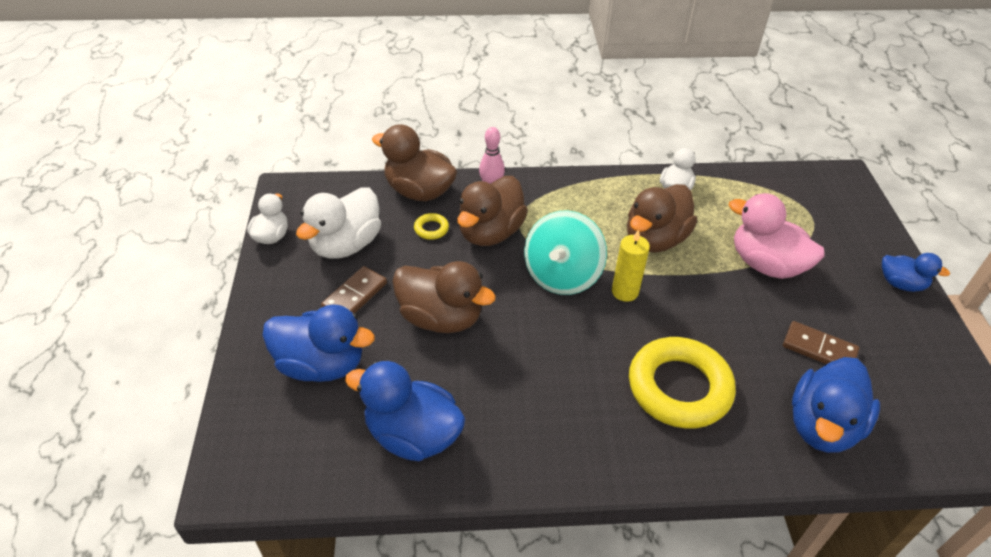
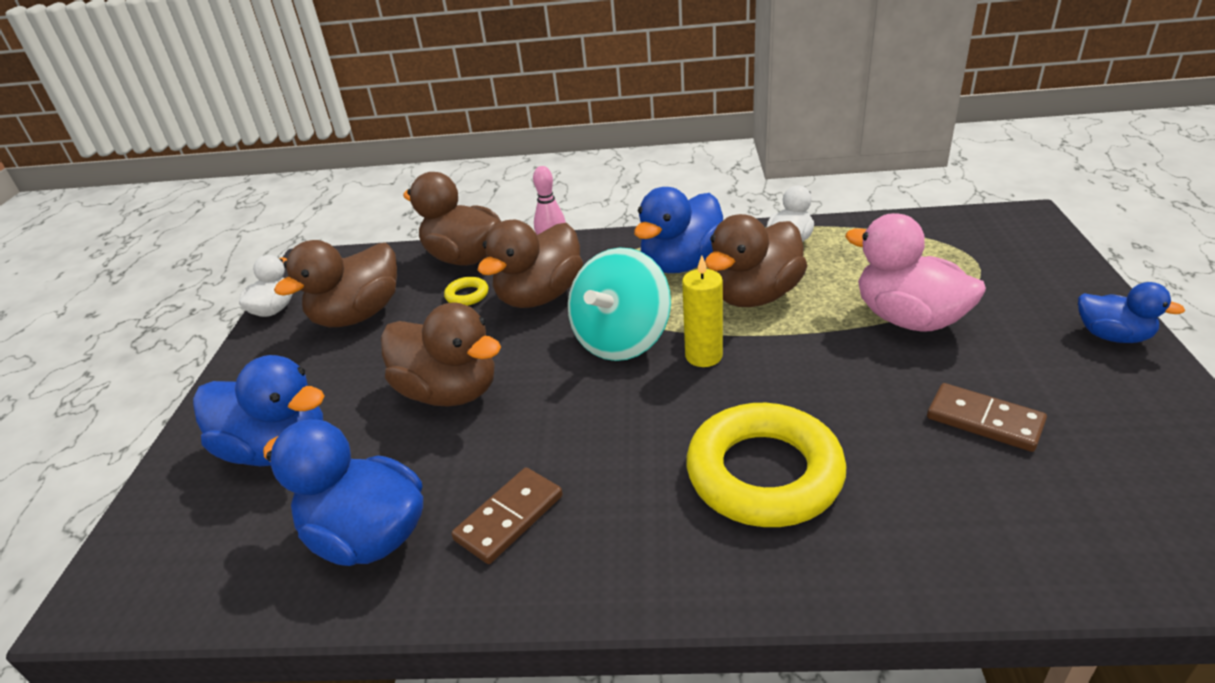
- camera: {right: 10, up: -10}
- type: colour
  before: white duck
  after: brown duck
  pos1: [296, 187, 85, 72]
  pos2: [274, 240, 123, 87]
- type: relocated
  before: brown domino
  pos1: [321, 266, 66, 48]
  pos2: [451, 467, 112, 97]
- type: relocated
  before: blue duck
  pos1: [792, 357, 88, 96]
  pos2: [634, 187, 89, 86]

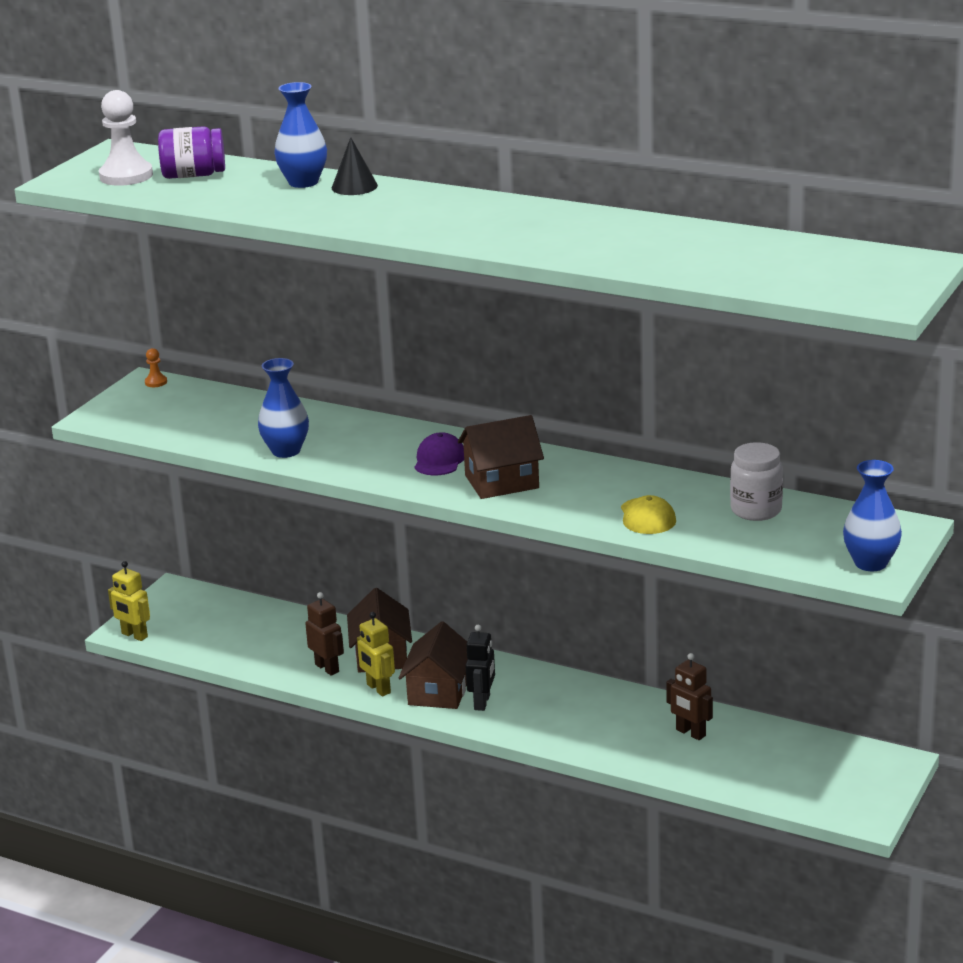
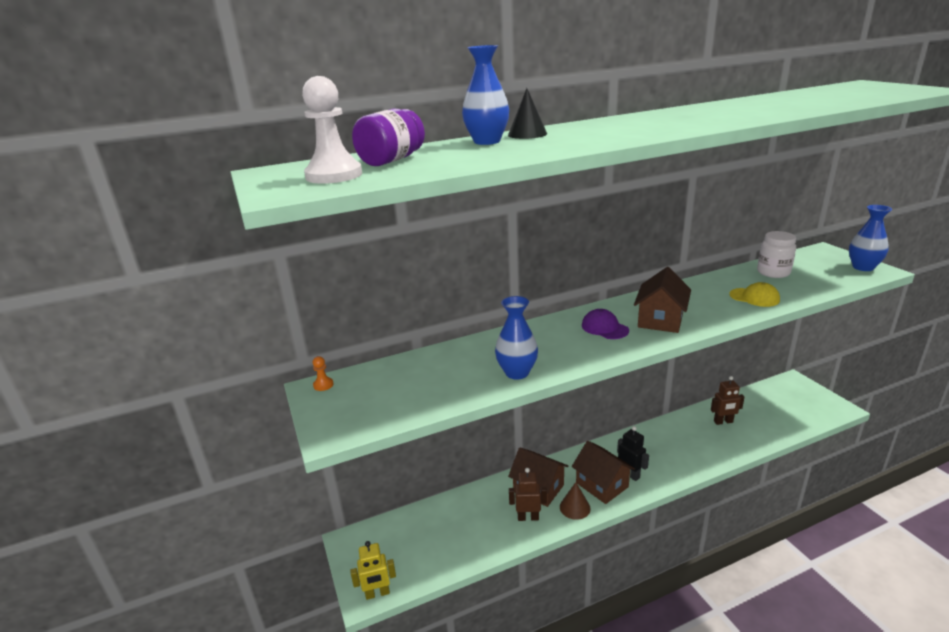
- camera: {right: -50, up: 0}
- type: exchanged
  before: yellow robot
  after: brown cone
  pos1: [357, 612, 38, 84]
  pos2: [560, 482, 31, 38]

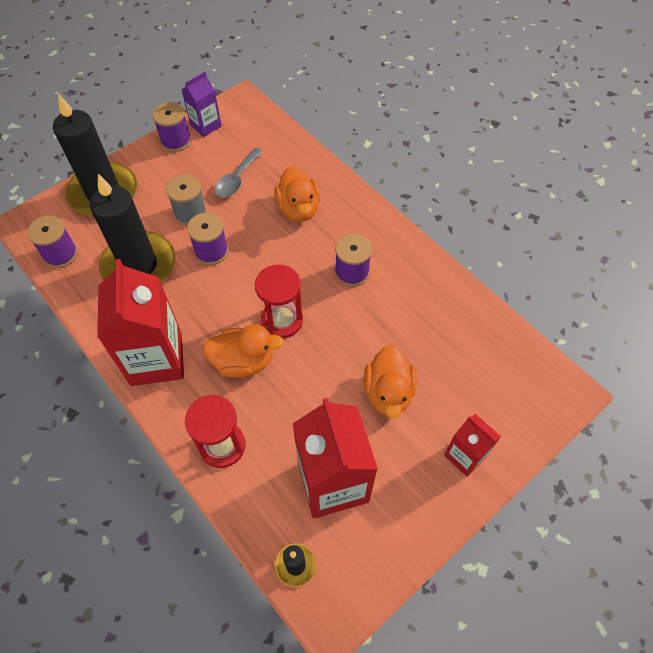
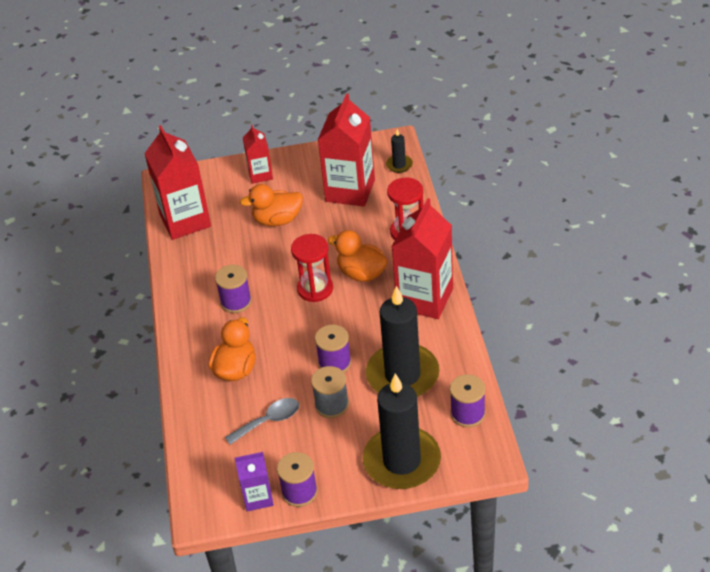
- camera: {right: -145, up: -15}
- type: appeared
  after: red carton
  pos2: [144, 125, 67, 115]
- type: spun
  before: orange duck
  pos1: [364, 345, 53, 74]
  pos2: [240, 184, 63, 42]
  turn: -135

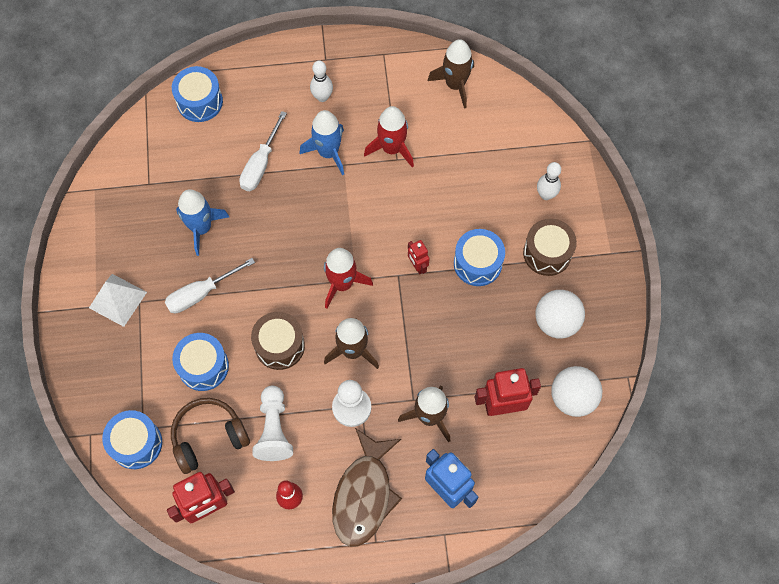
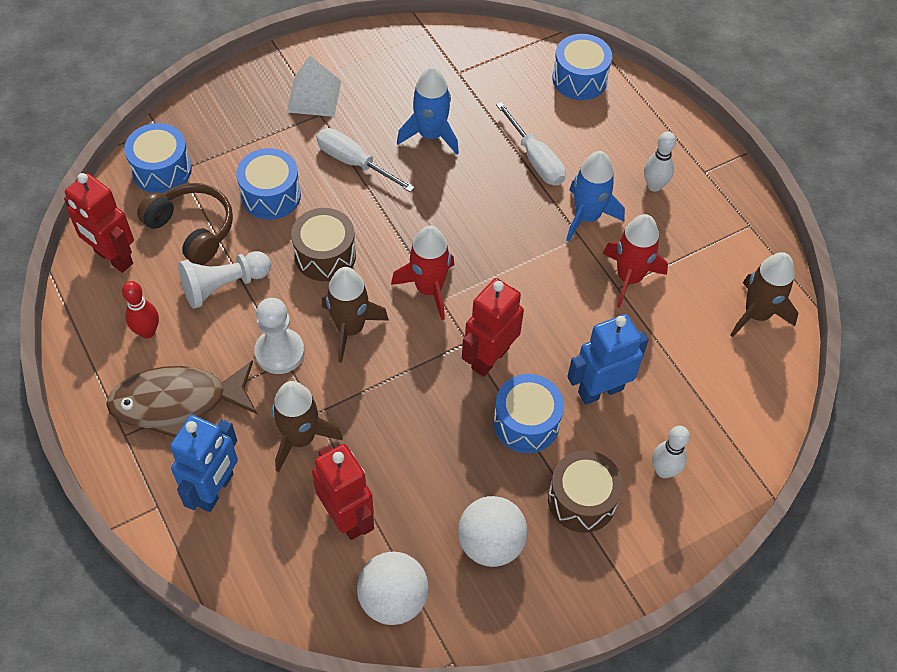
- camera: {right: 65, up: -10}
- type: size
  before: red robot
  pos1: [408, 240, 22, 34]
  pos2: [462, 278, 62, 99]
  scale: 1.87
- type: spun
  before: white screwdriver
  pos1: [239, 111, 48, 80]
  pos2: [496, 102, 70, 83]
  turn: -120
- type: appeared
  after: blue robot
  pos2: [567, 314, 82, 91]

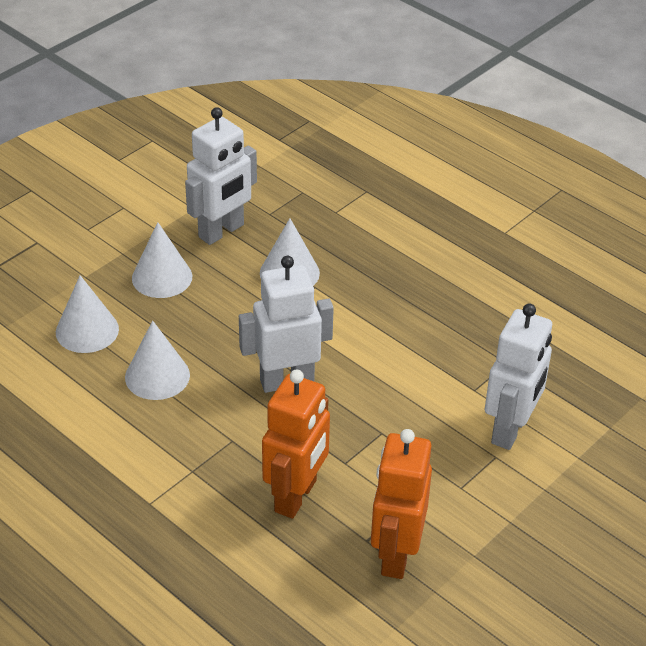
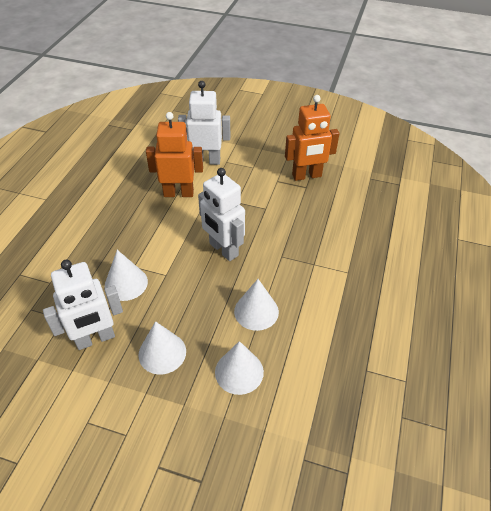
- camera: {right: -115, up: 5}
- type: spun
  before: white robot
  pos1: [185, 107, 72, 138]
  pos2: [43, 260, 80, 90]
  turn: 135
- type: relocated
  before: orange robot
  pos1: [262, 370, 68, 149]
  pos2: [146, 112, 57, 85]

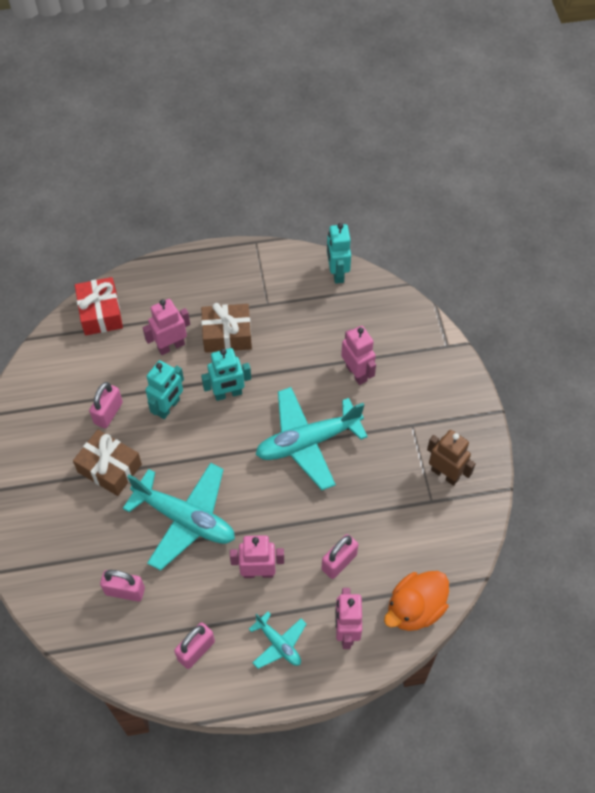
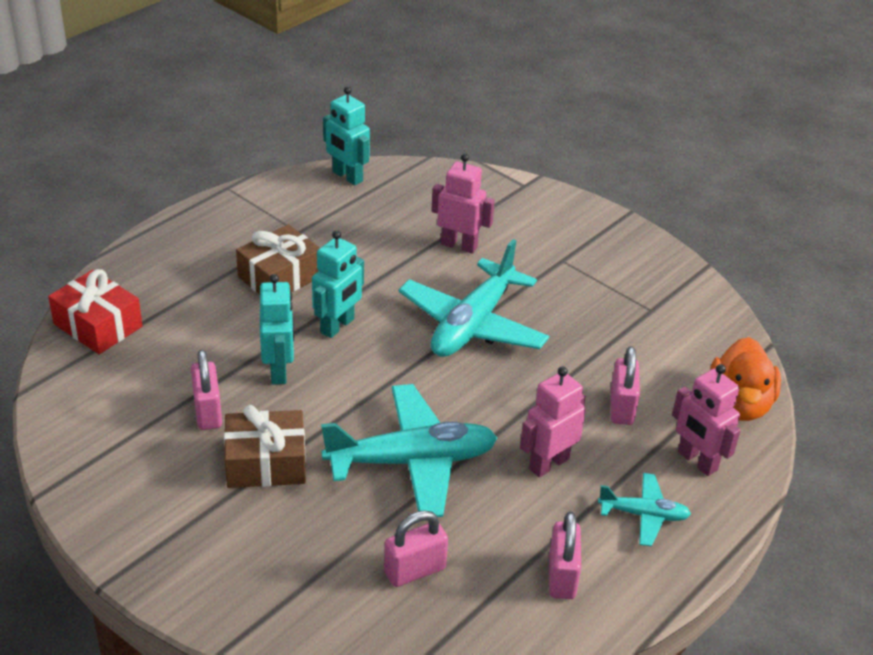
- camera: {right: -40, up: -20}
- type: missing
  before: pink robot
  pos1: [143, 299, 47, 56]
- type: missing
  before: brown robot
  pos1: [427, 430, 49, 56]

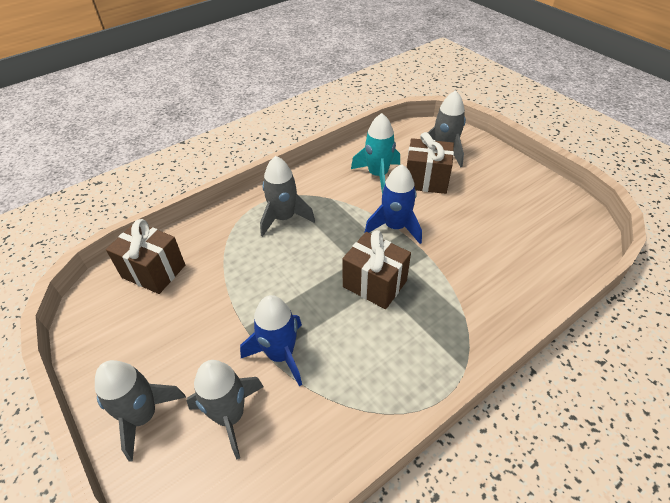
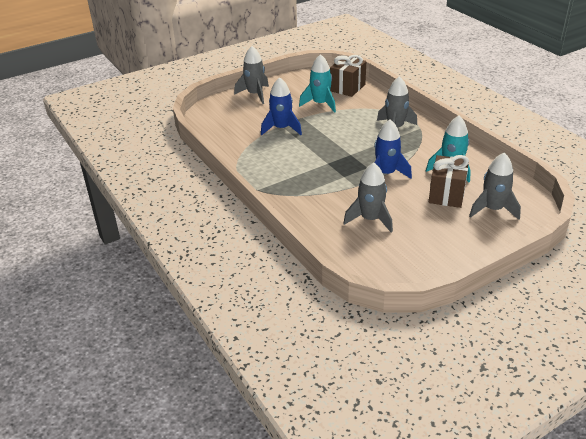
- camera: {right: 95, up: -10}
- type: appeared
  after: turquoise rocket
  pos2: [299, 54, 37, 59]
- type: relocated
  before: grey rocket
  pos1: [186, 360, 78, 100]
  pos2: [343, 162, 50, 71]
- type: missing
  before: brown gift
  pos1: [342, 230, 69, 79]

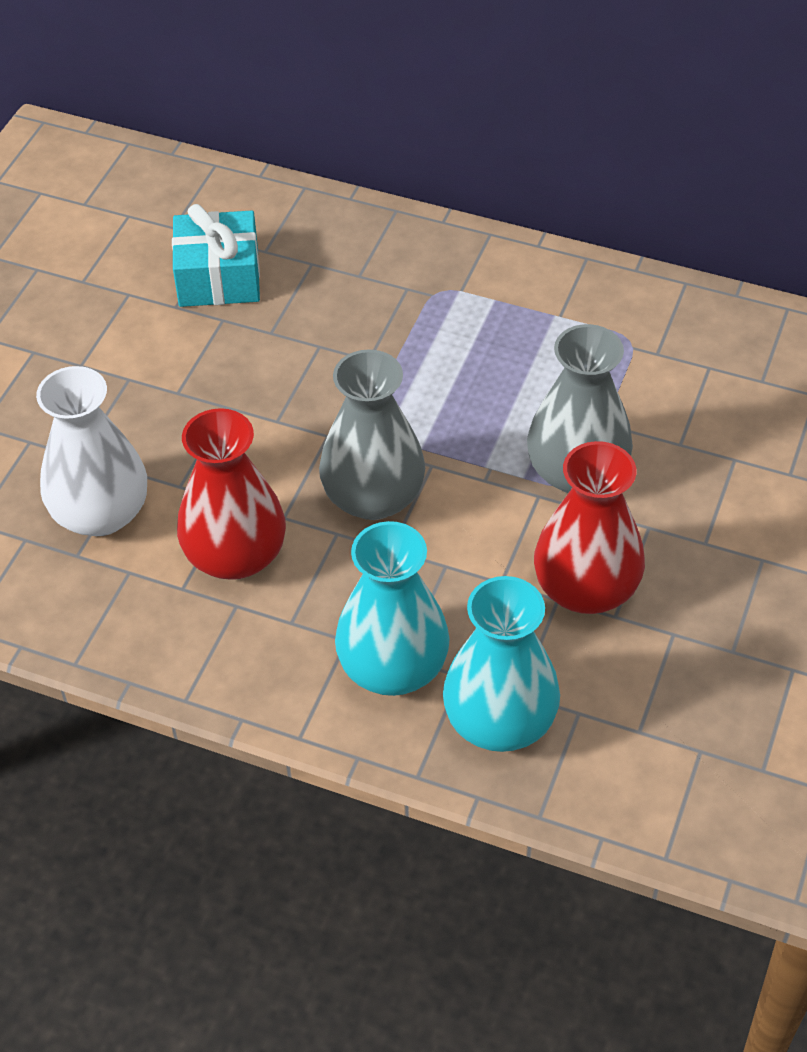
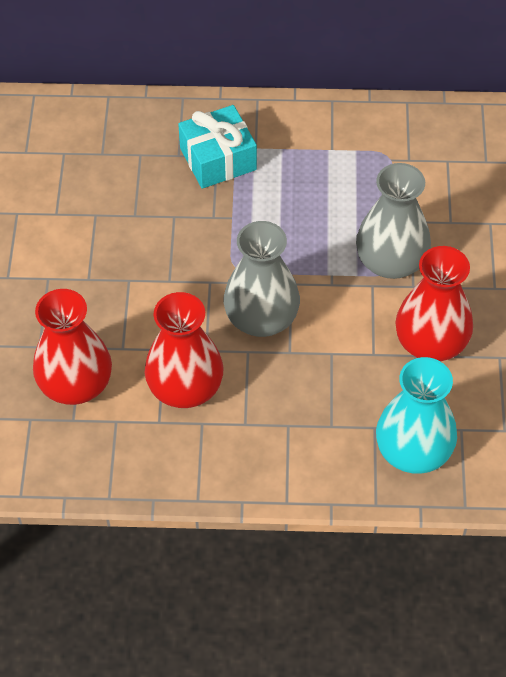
- camera: {right: -20, up: 5}
- type: colour
  before: white vase
  after: red vase
  pos1: [36, 366, 111, 170]
  pos2: [33, 289, 79, 116]
- type: relocated
  before: turquoise gift
  pos1: [172, 204, 88, 103]
  pos2: [178, 105, 79, 84]
- type: missing
  before: turquoise vase
  pos1: [335, 521, 115, 175]

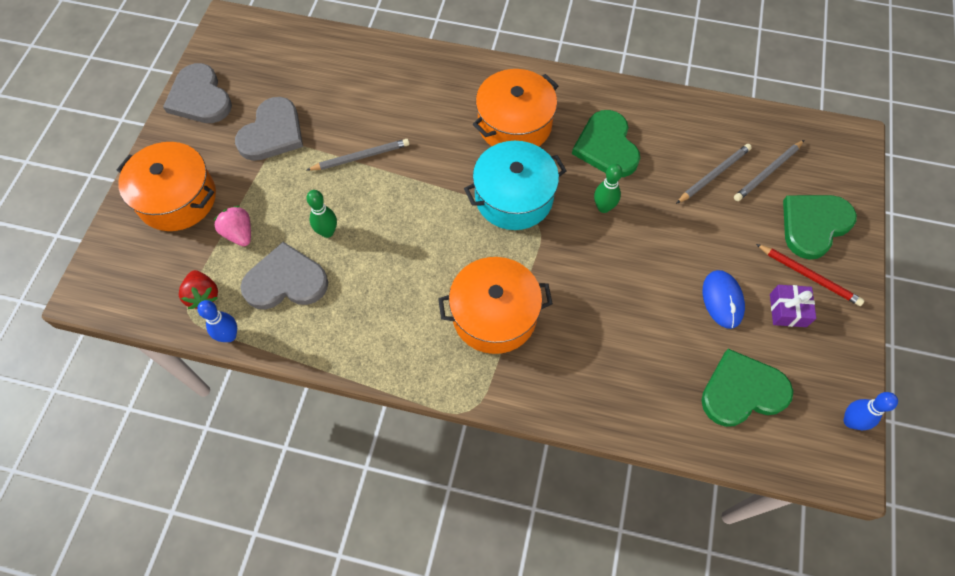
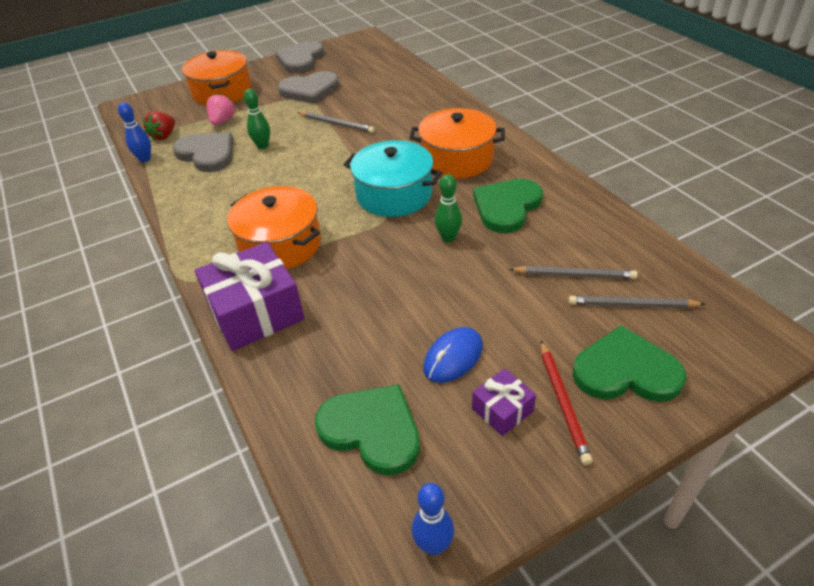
- camera: {right: 50, up: -20}
- type: appeared
  after: purple gift
  pos2: [195, 242, 110, 109]

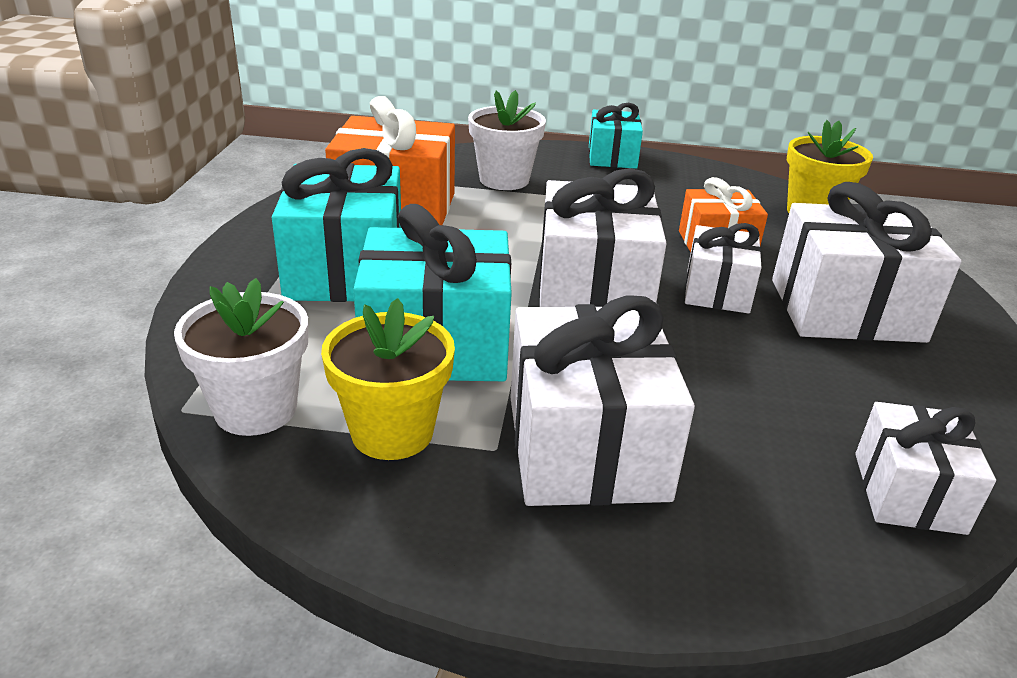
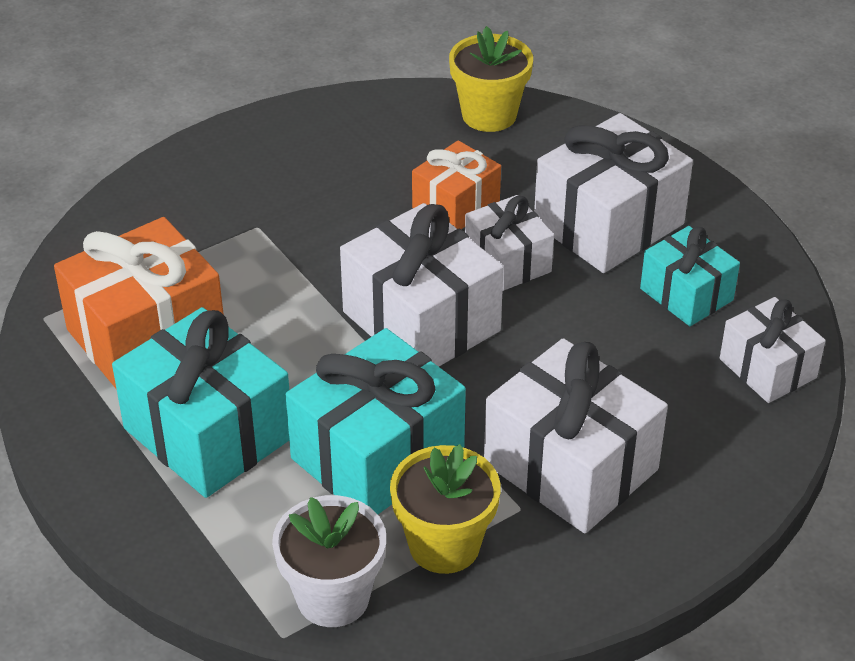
- camera: {right: -40, up: 10}
- type: relocated
  before: turquoise gift
  pos1: [589, 103, 54, 66]
  pos2: [640, 226, 100, 100]
- type: missing
  before: white flower pot
  pos1: [468, 90, 78, 100]

